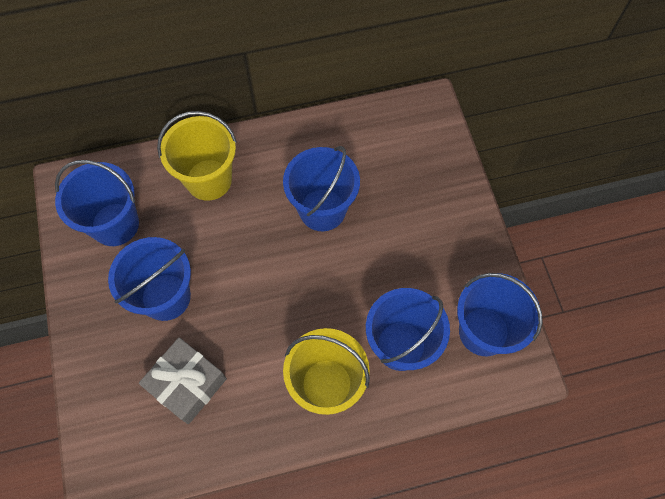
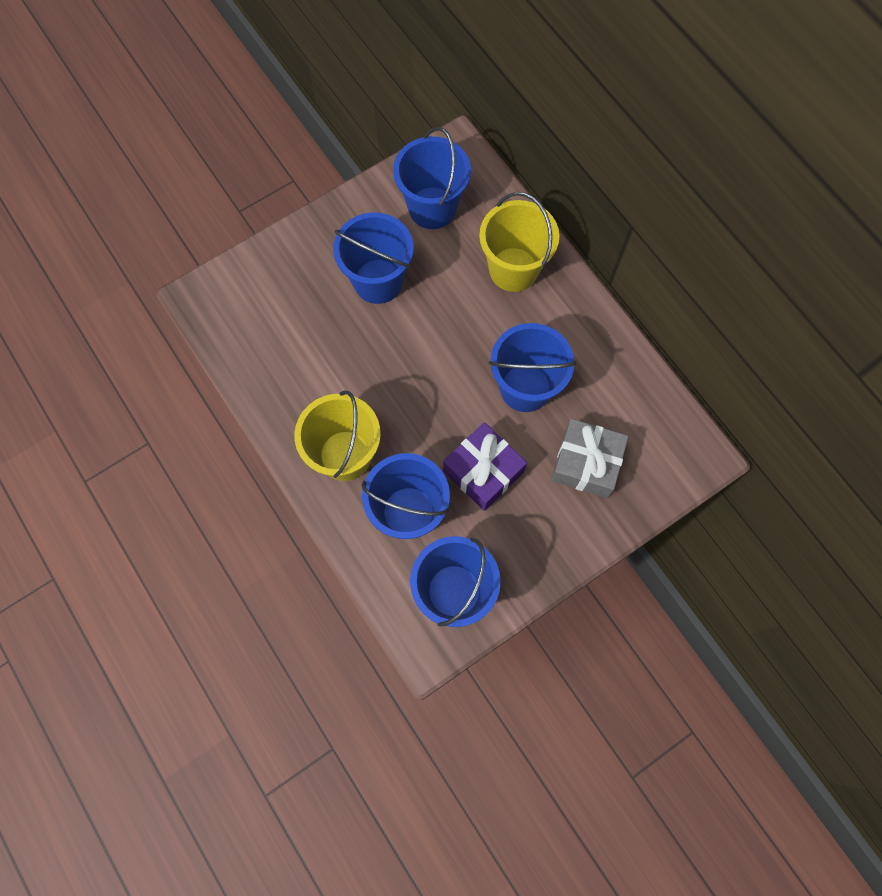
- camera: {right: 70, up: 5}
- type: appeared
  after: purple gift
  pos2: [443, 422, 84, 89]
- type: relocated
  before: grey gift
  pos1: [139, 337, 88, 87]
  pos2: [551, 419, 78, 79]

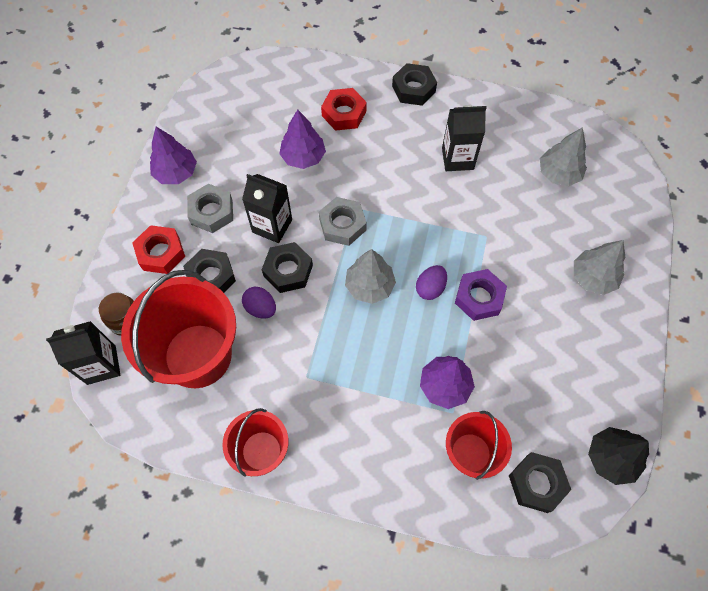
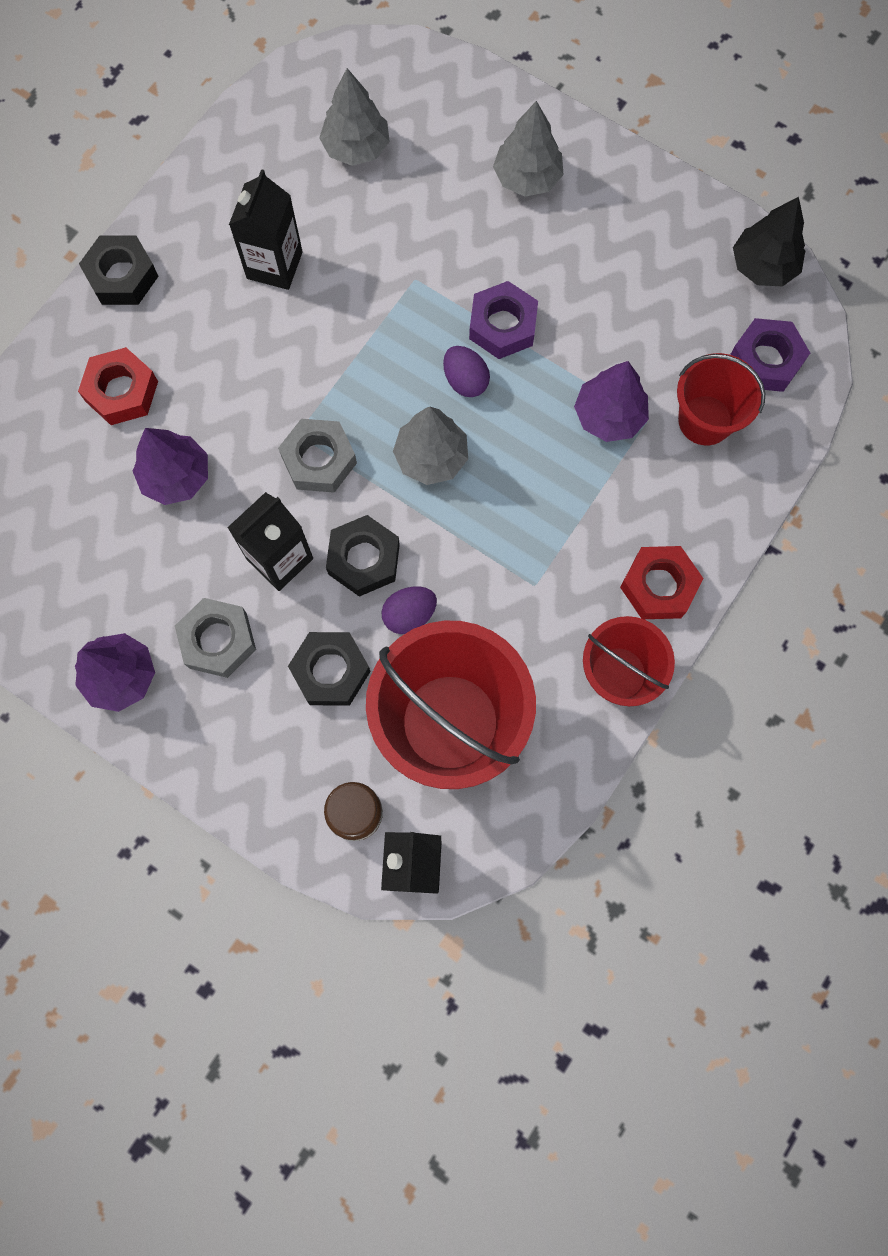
- camera: {right: -70, up: 10}
- type: relocated
  before: red nut
  pos1: [132, 225, 53, 49]
  pos2: [620, 546, 83, 73]
- type: colour
  before: black nut
  after: purple nut
  pos1: [509, 452, 62, 61]
  pos2: [730, 318, 80, 74]

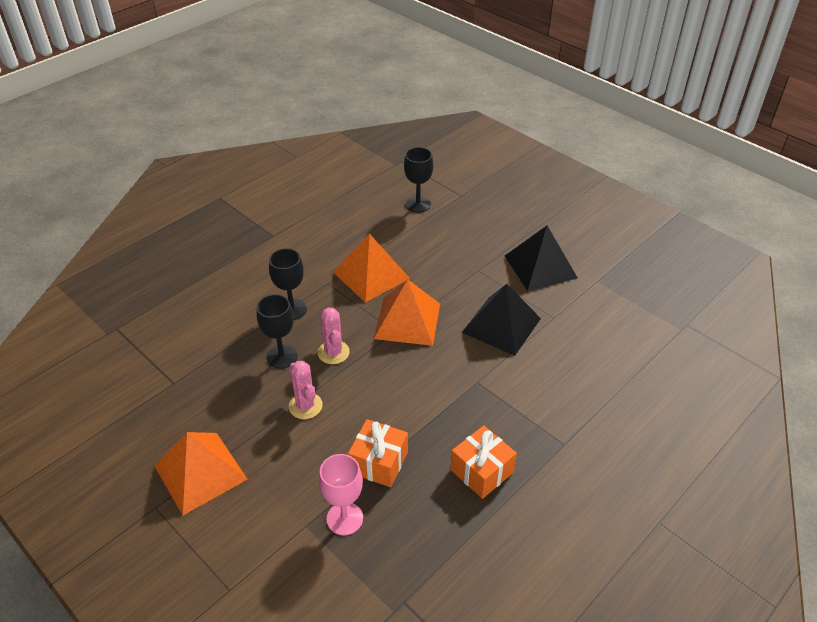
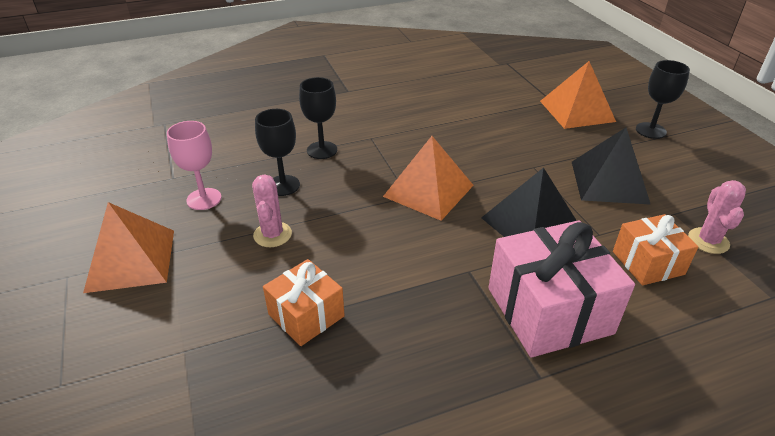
- camera: {right: 25, up: -5}
- type: relocated
  before: pink goblet
  pos1: [319, 454, 44, 81]
  pos2: [167, 121, 54, 89]
- type: appeared
  after: pink gift
  pos2: [489, 220, 146, 137]
- type: relocated
  before: orange pyramid
  pos1: [333, 234, 77, 69]
  pos2: [540, 61, 76, 68]
- type: relocated
  before: orange gift
  pos1: [450, 426, 67, 73]
  pos2: [613, 214, 86, 71]
- type: relocated
  before: black goblet
  pos1: [404, 147, 29, 66]
  pos2: [636, 60, 54, 79]
- type: relocated
  before: pink cactus
  pos1: [318, 307, 32, 57]
  pos2: [688, 180, 58, 74]

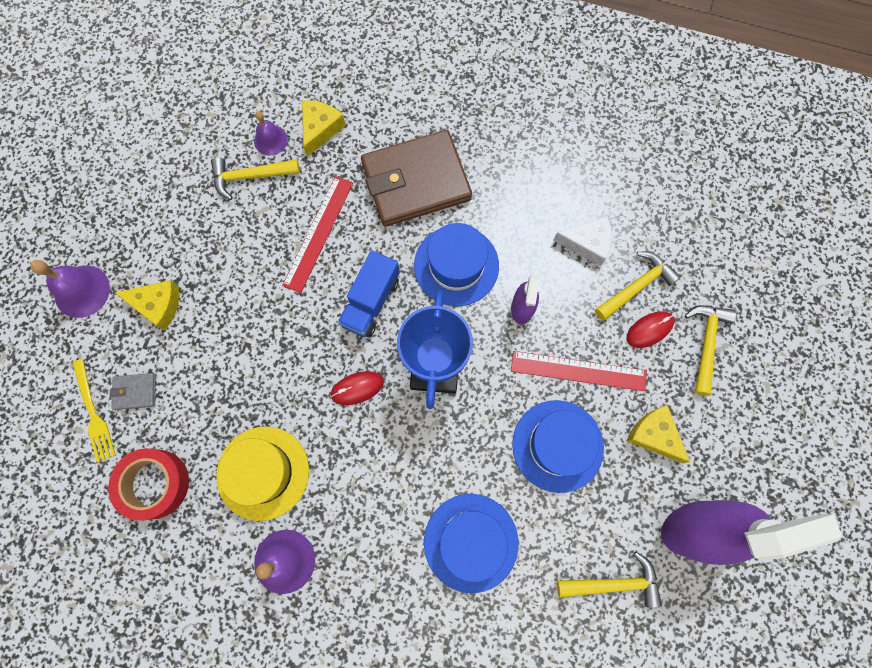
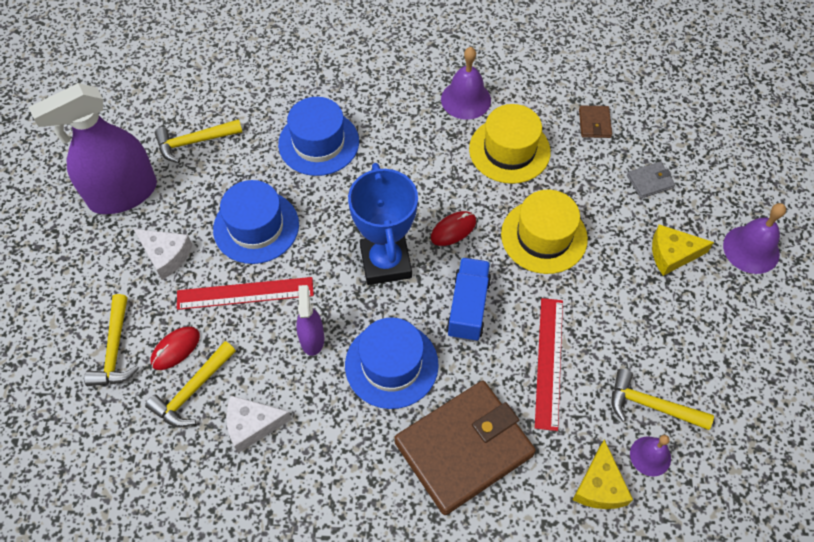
- camera: {right: 165, up: -15}
- type: colour
  before: yellow cheese
  after: white cheese
  pos1: [627, 405, 63, 58]
  pos2: [134, 229, 58, 51]
- type: appeared
  after: yellow hat
  pos2: [501, 190, 87, 84]
- type: exchanged
  before: red tape
  after: brown wallet
  pos1: [108, 448, 81, 73]
  pos2: [579, 106, 33, 32]
- type: spun
  before: yellow hammer
  pos1: [211, 157, 89, 43]
  pos2: [612, 369, 102, 61]
  turn: -135
- type: missing
  before: yellow fork
  pos1: [72, 359, 44, 103]

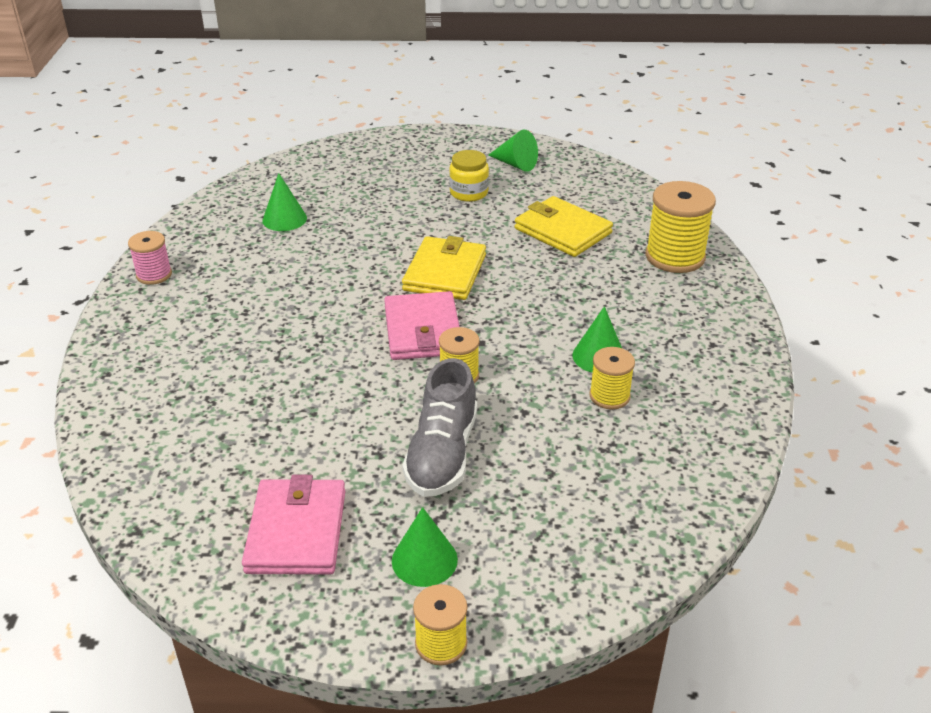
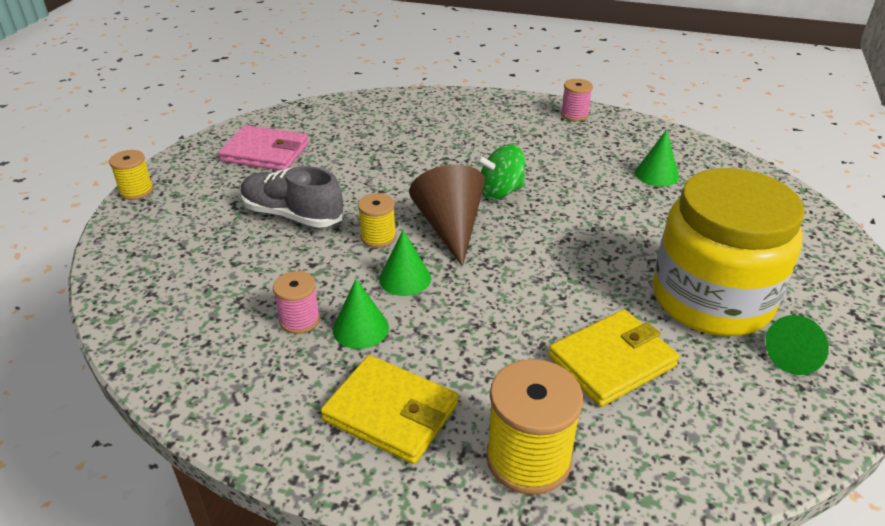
- camera: {right: 105, up: 0}
- type: colour
  before: yellow spool
  after: pink spool
  pos1: [589, 347, 46, 63]
  pos2: [273, 271, 47, 63]
- type: relocated
  before: yellow wallet
  pos1: [402, 236, 84, 64]
  pos2: [321, 355, 137, 109]
- type: relocated
  before: green cone
  pos1: [392, 507, 66, 80]
  pos2: [379, 230, 52, 66]
- type: exchanged
  before: pink wallet
  after: brown cone
  pos1: [384, 291, 76, 69]
  pos2: [409, 164, 76, 103]
- type: appeared
  after: green spinning top
  pos2: [477, 145, 48, 55]
- type: size
  before: yellow jar
  pos1: [449, 150, 40, 52]
  pos2: [653, 168, 152, 168]
  scale: 2.47

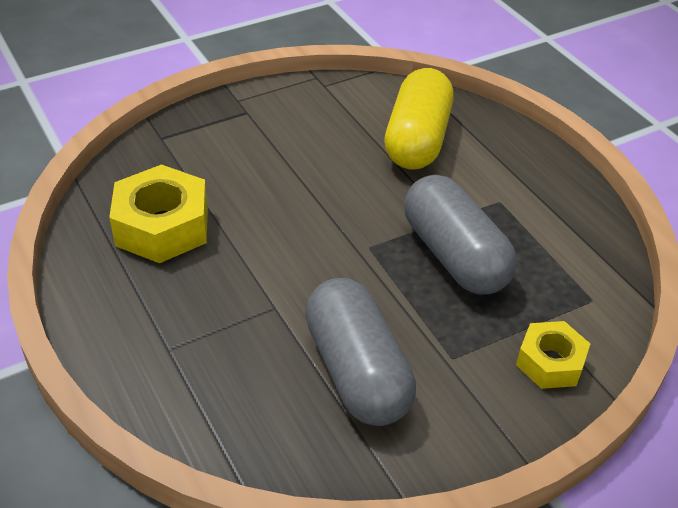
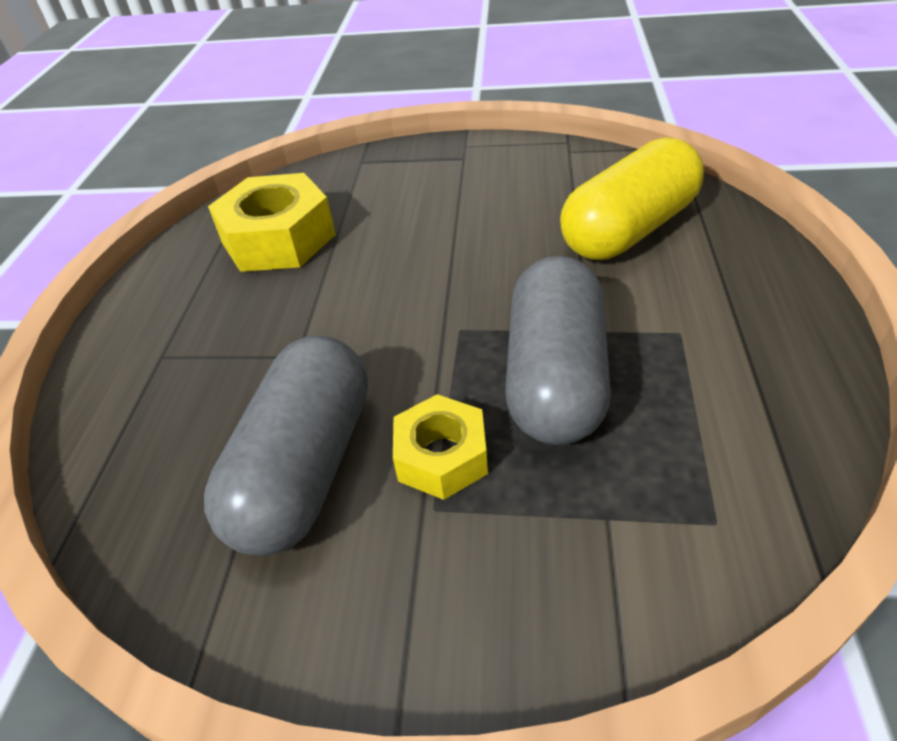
- camera: {right: 40, up: 0}
- type: relocated
  before: yellow nut
  pos1: [516, 321, 74, 68]
  pos2: [393, 394, 95, 106]

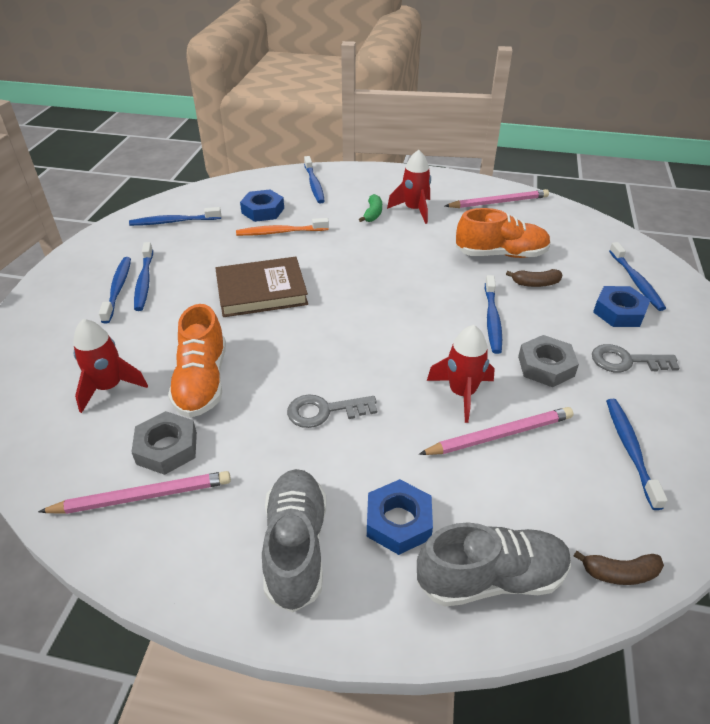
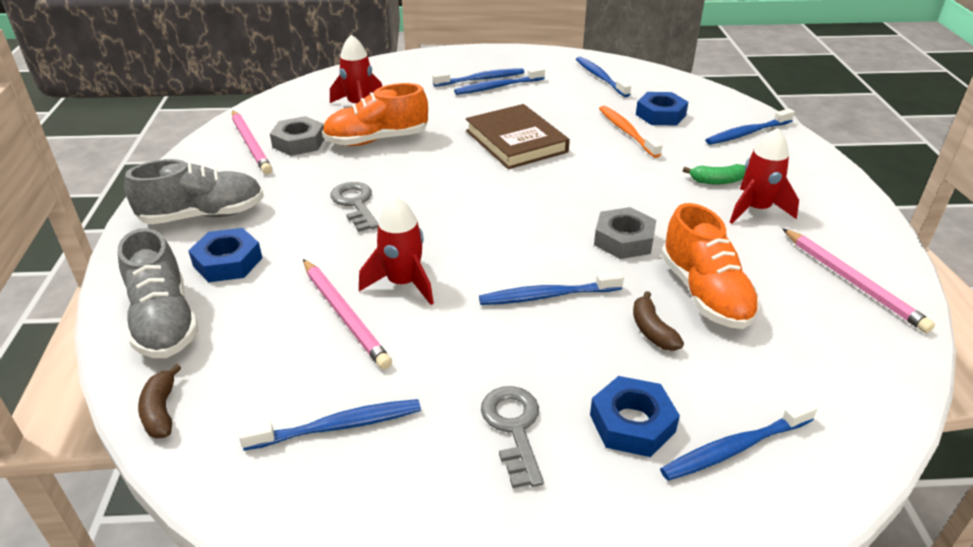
- camera: {right: 75, up: -5}
- type: relocated
  before: grey nut
  pos1: [518, 335, 61, 52]
  pos2: [594, 207, 62, 52]

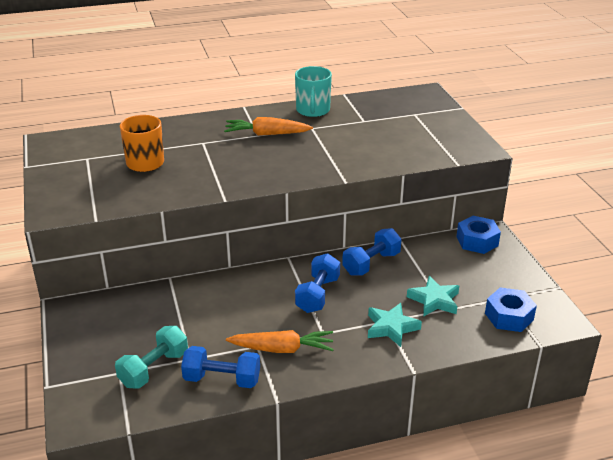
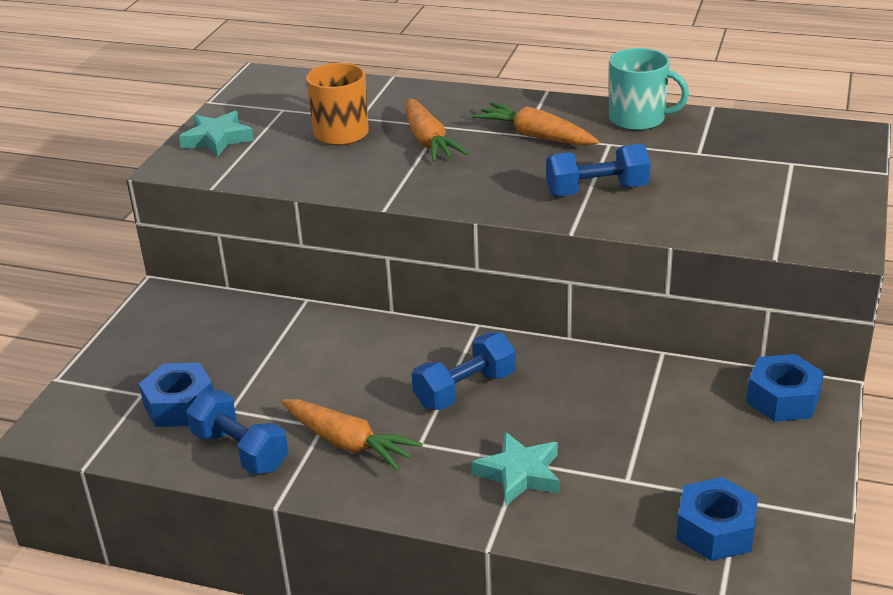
- camera: {right: 35, up: 0}
- type: exchanged
  before: turquoise dumbbell
  after: blue nut
  pos1: [115, 326, 73, 62]
  pos2: [139, 363, 75, 64]
- type: relocated
  before: turquoise star
  pos1: [407, 276, 52, 41]
  pos2: [179, 111, 75, 46]
- type: appeared
  after: orange carrot
  pos2: [406, 98, 63, 64]
- type: relocated
  before: blue dumbbell
  pos1: [342, 228, 60, 48]
  pos2: [546, 144, 105, 52]
- type: spun
  before: turquoise mug
  pos1: [295, 66, 37, 51]
  pos2: [609, 48, 80, 83]
  turn: -105

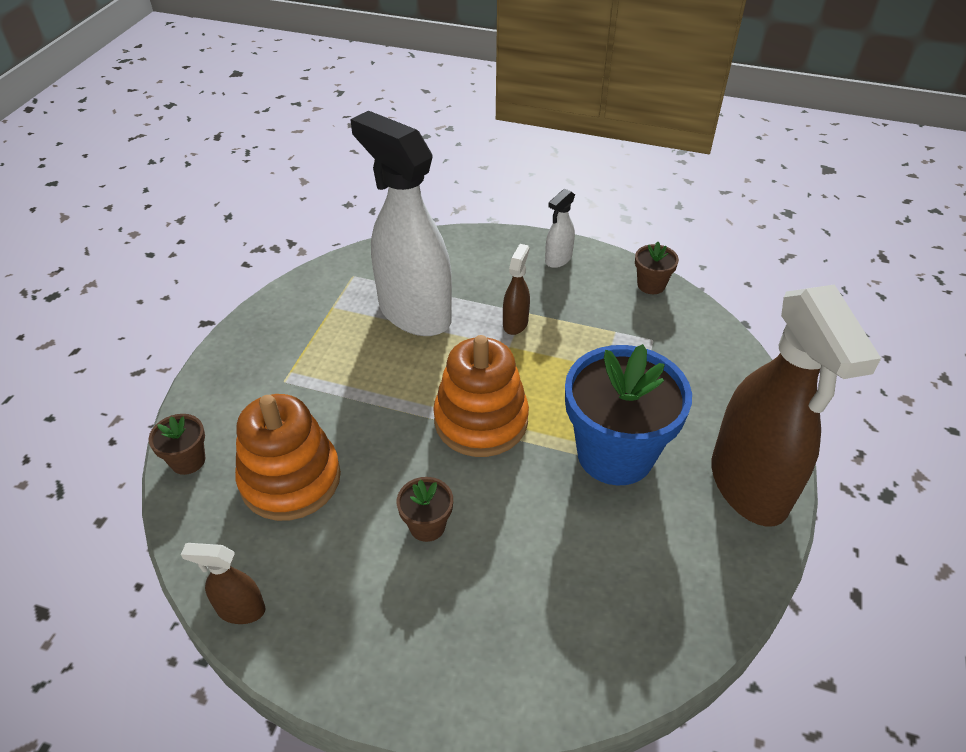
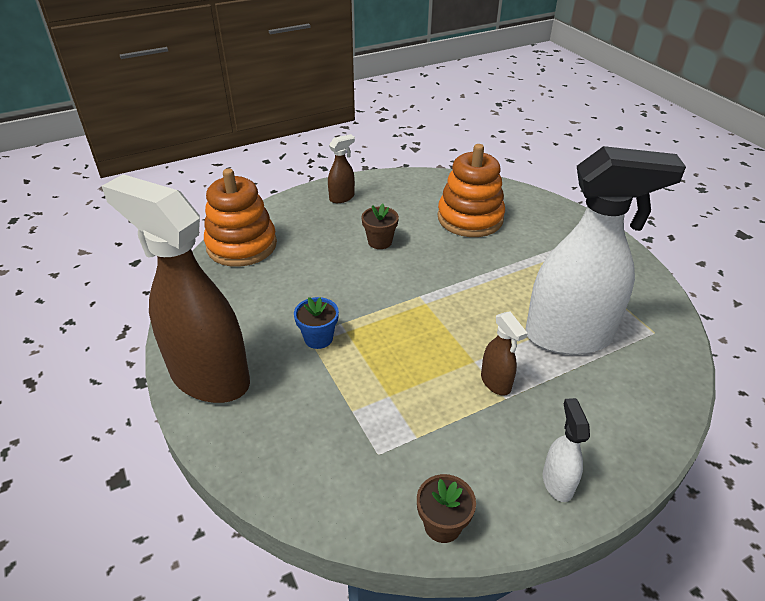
- camera: {right: 135, up: -5}
- type: relocated
  before: orange stacking toy
  pos1: [433, 335, 96, 122]
  pos2: [204, 168, 73, 99]
- type: size
  before: blue flower pot
  pos1: [565, 344, 127, 141]
  pos2: [294, 297, 45, 52]
  scale: 0.44
- type: relocated
  before: brown spray bottle
  pos1: [181, 543, 85, 81]
  pos2: [328, 134, 27, 69]
- type: missing
  before: brown flower pot
  pos1: [149, 414, 56, 61]

